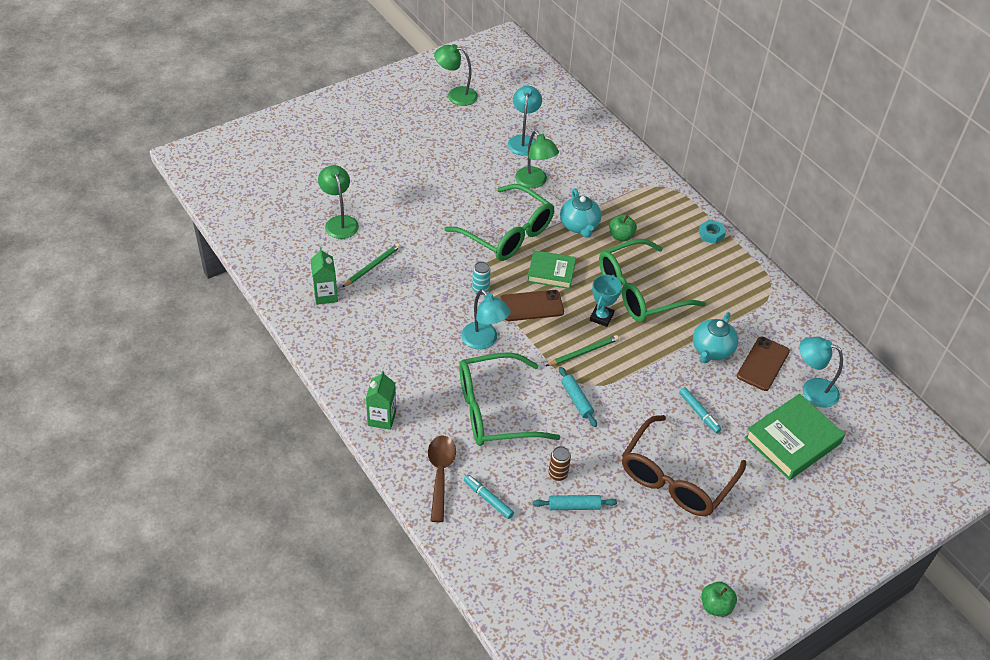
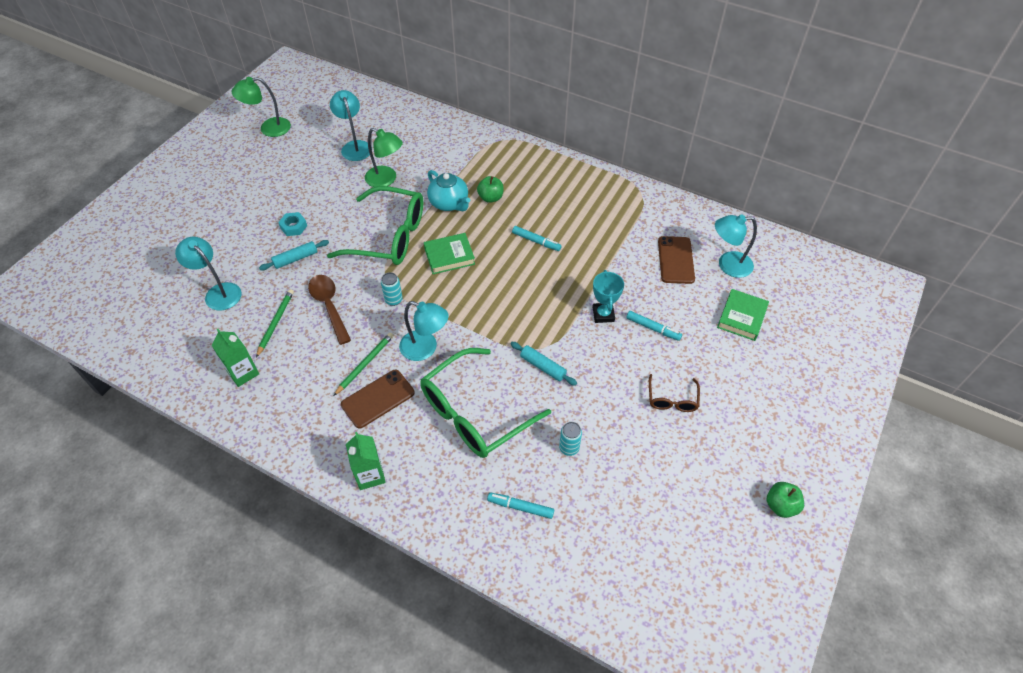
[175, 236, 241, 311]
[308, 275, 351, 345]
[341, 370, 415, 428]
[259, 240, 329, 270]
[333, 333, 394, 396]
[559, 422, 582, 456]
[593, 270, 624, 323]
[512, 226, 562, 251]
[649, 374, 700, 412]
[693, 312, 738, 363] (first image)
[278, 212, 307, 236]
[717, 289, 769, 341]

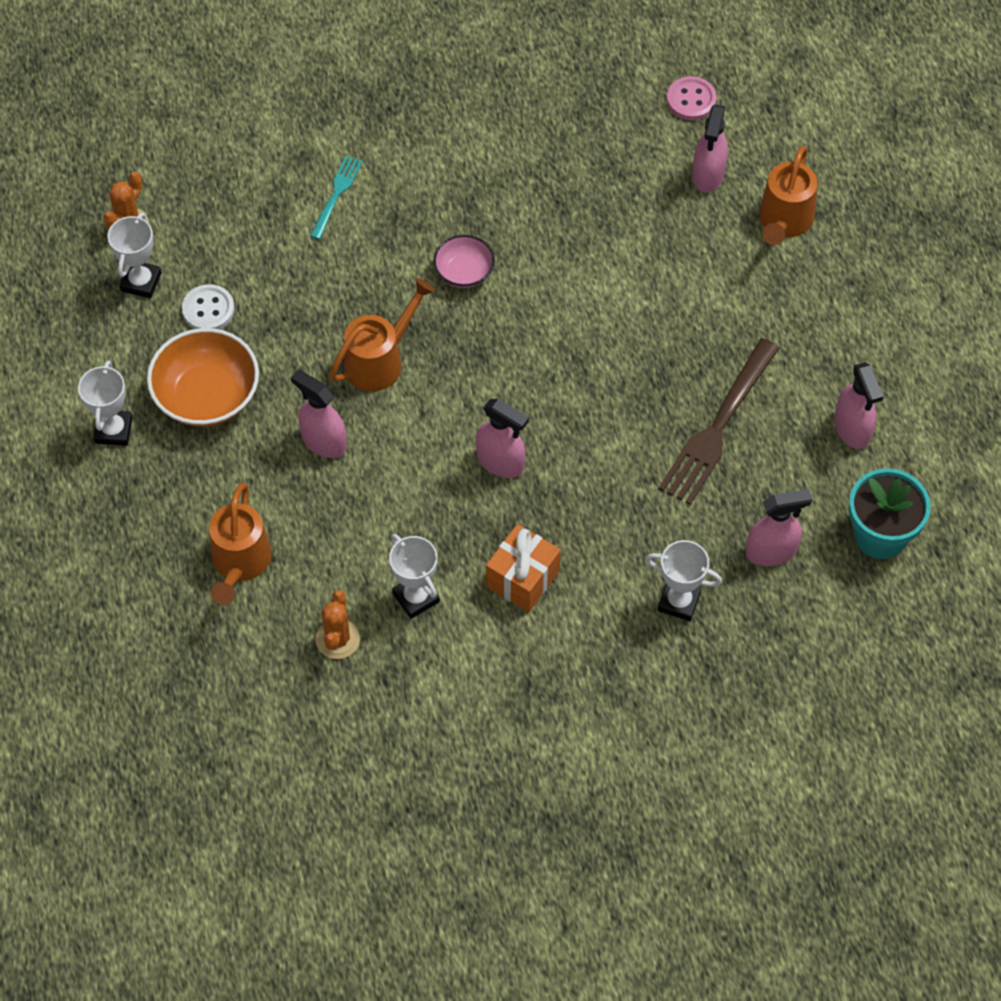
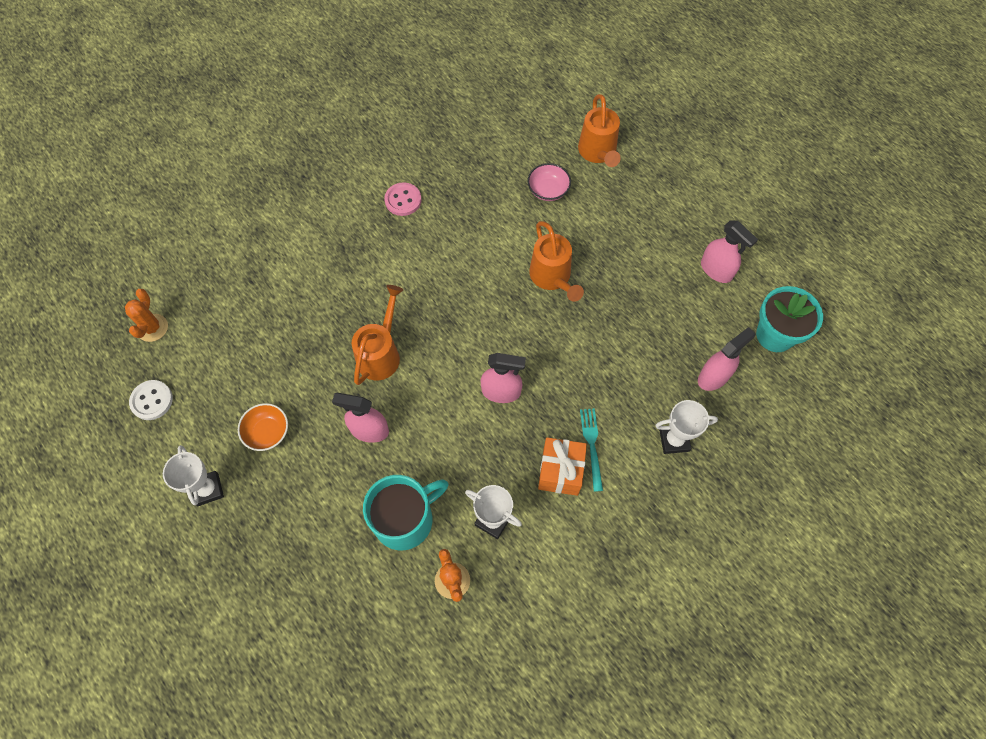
[108, 213, 162, 298] (first image)
[238, 403, 288, 451]
[129, 380, 173, 420]
[529, 221, 584, 302]
[580, 409, 603, 492]
[527, 163, 571, 201]
[659, 338, 780, 505] (first image)
[384, 183, 421, 216]
[692, 105, 728, 193] (first image)
[363, 475, 448, 551]

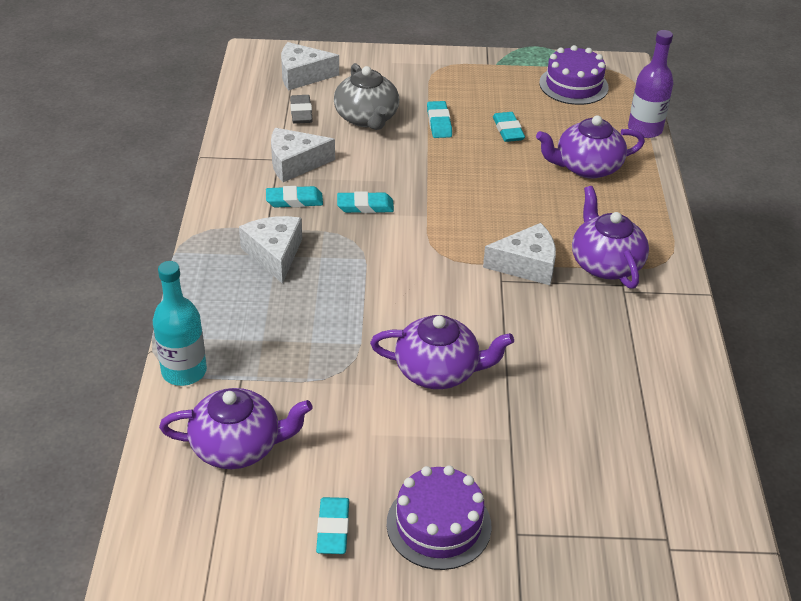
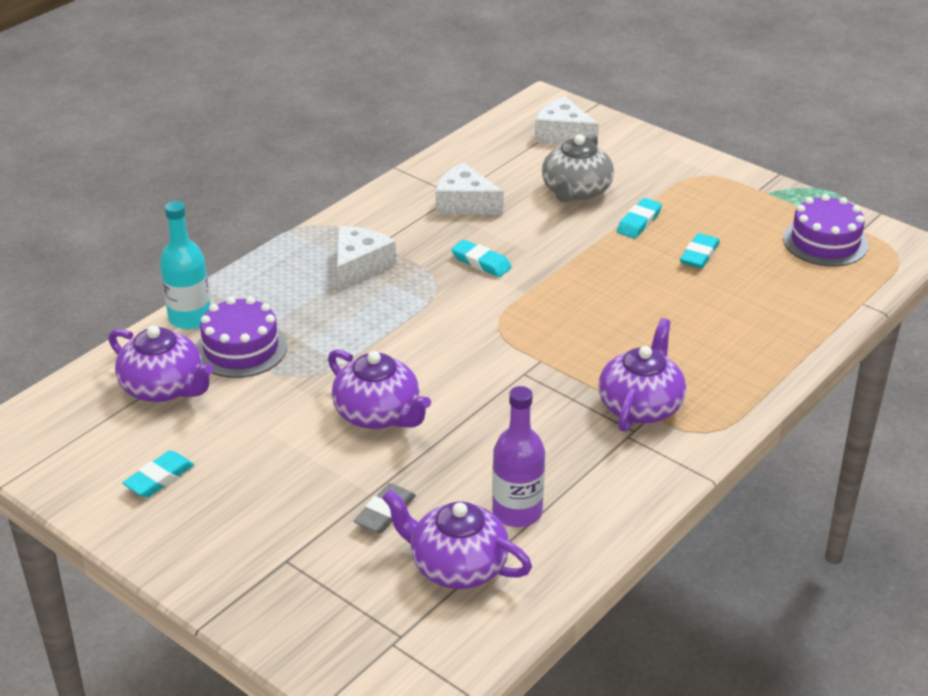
[266, 186, 323, 208] (first image)
[354, 483, 416, 534]
[196, 297, 287, 378]
[483, 223, 556, 285] (first image)
[382, 489, 532, 589]
[492, 386, 545, 527]

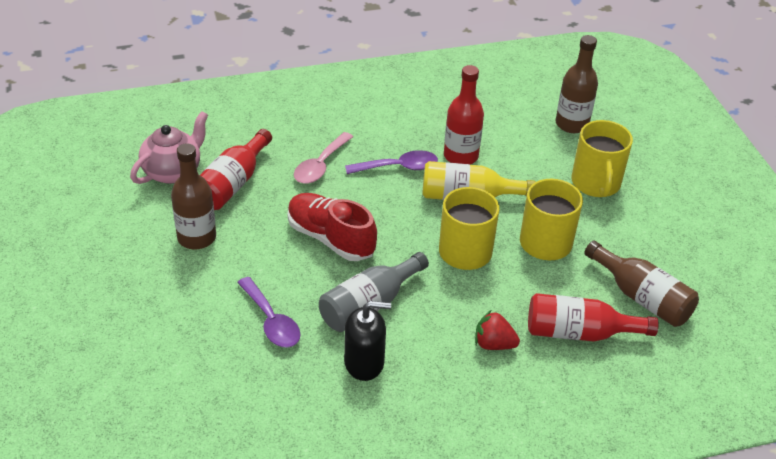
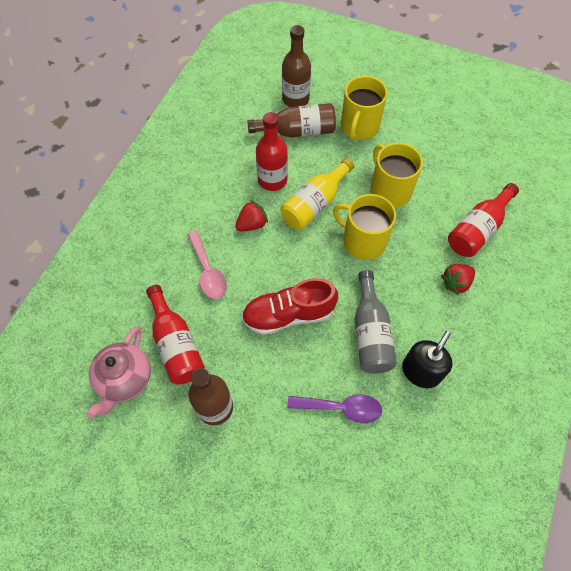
[86, 326, 151, 419]
[235, 200, 268, 231]
[341, 76, 387, 140]
[247, 103, 336, 137]

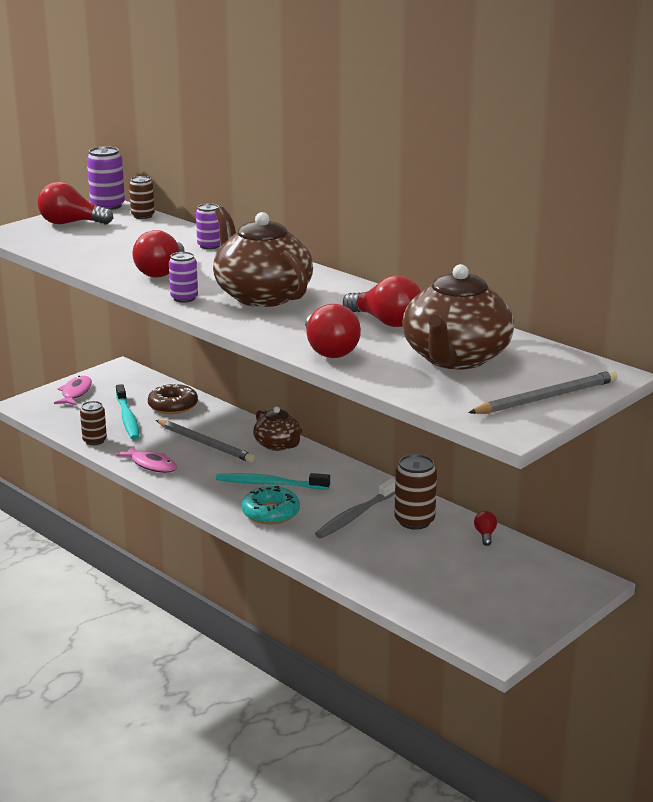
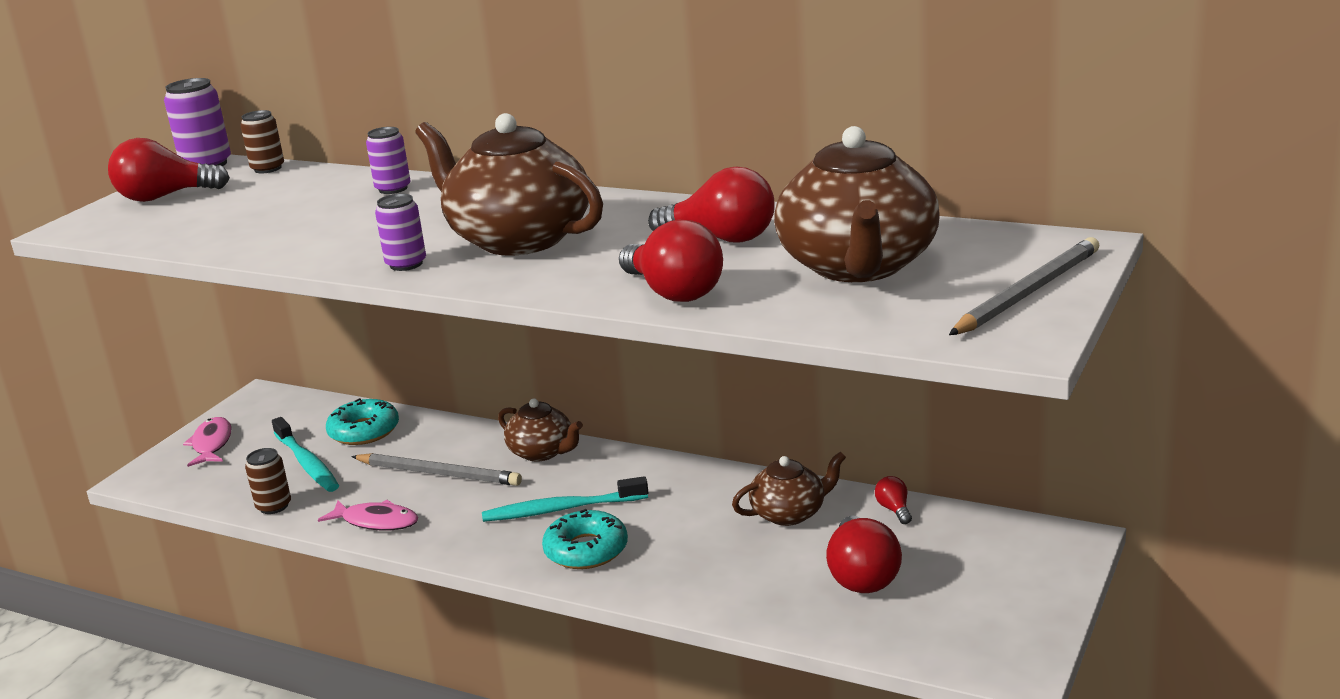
[826, 515, 902, 593]
[326, 398, 399, 445]
[315, 479, 395, 538] (first image)
[732, 451, 846, 526]

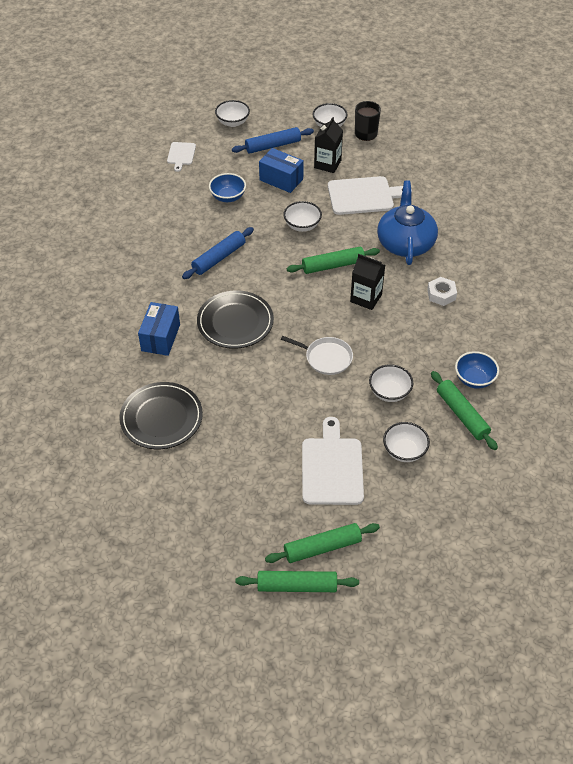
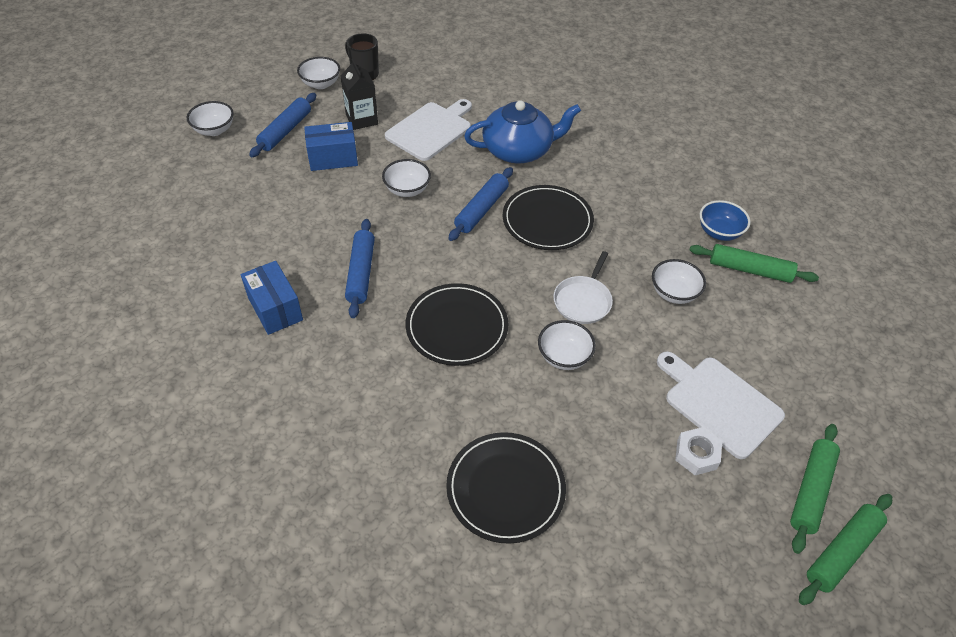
[241, 261, 303, 335]
[167, 142, 196, 172] (first image)
[209, 173, 246, 202] (first image)
[553, 251, 613, 324]
[448, 167, 513, 241]
[503, 185, 594, 250]
[464, 100, 581, 164]
[538, 320, 596, 370]
[675, 427, 722, 475]

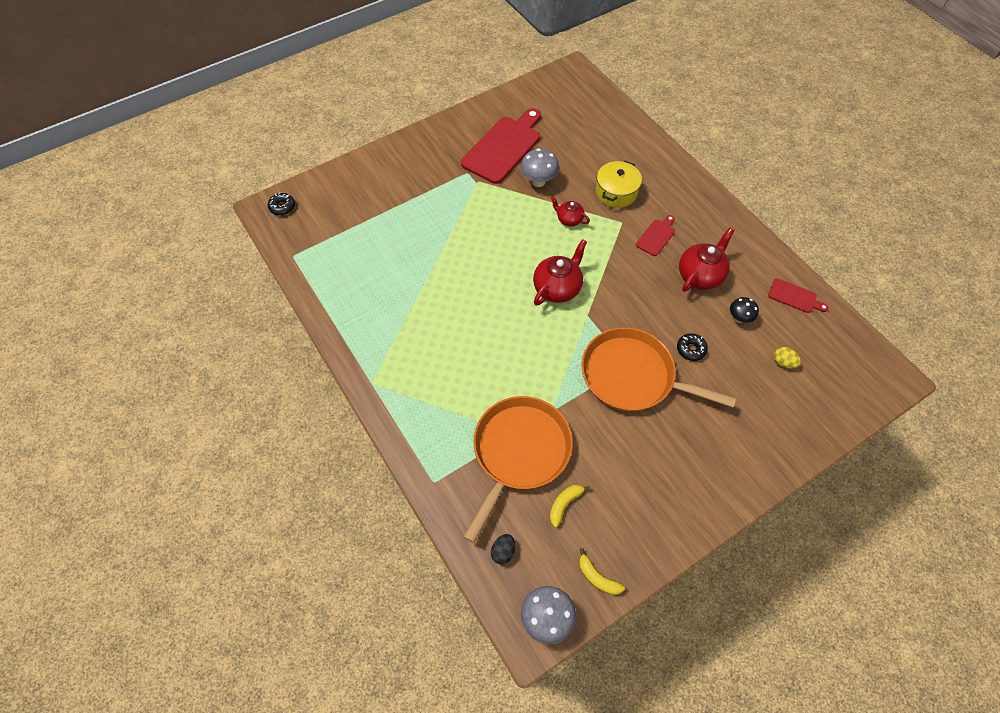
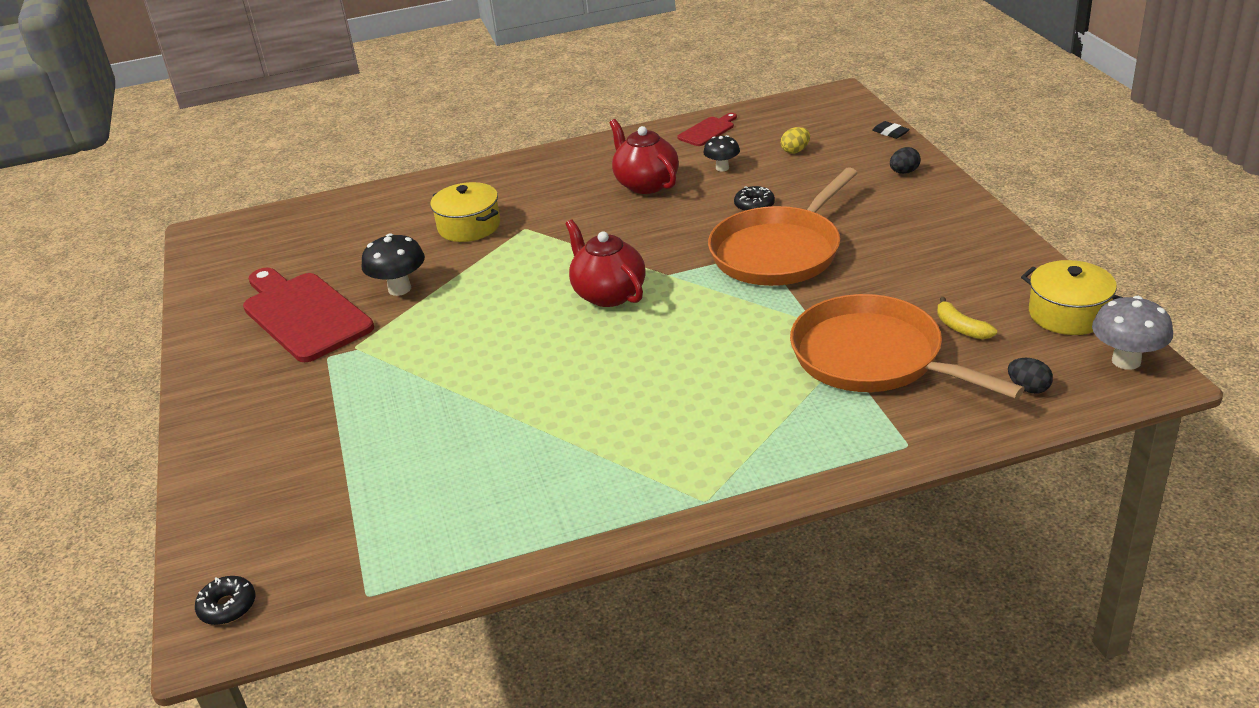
[362, 233, 425, 296]
[551, 196, 590, 226] (first image)
[1021, 260, 1123, 335]
[636, 215, 675, 256] (first image)
[872, 121, 910, 139]
[890, 147, 921, 174]

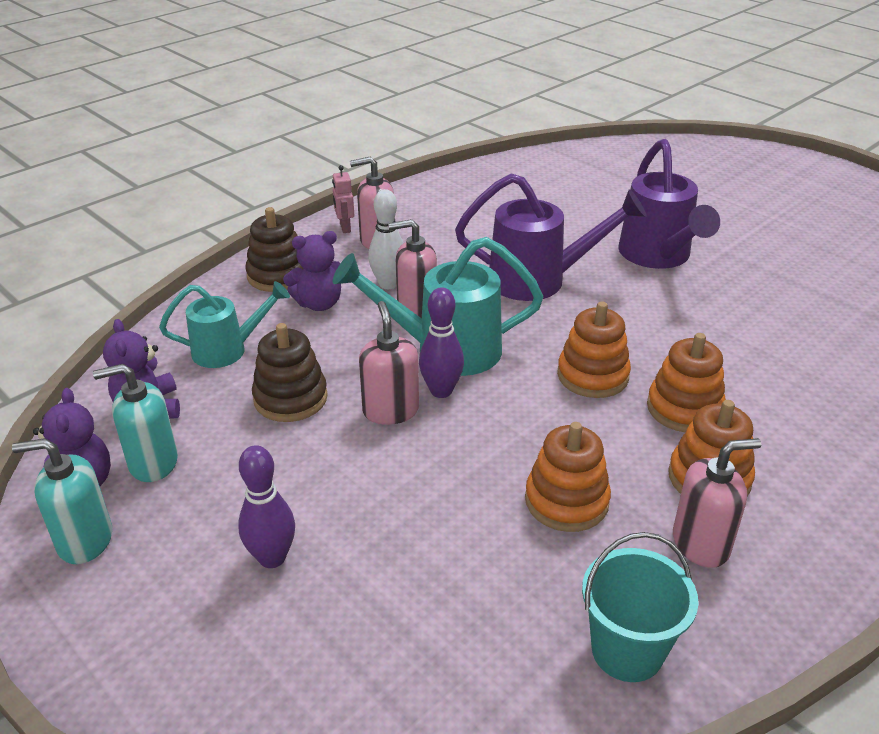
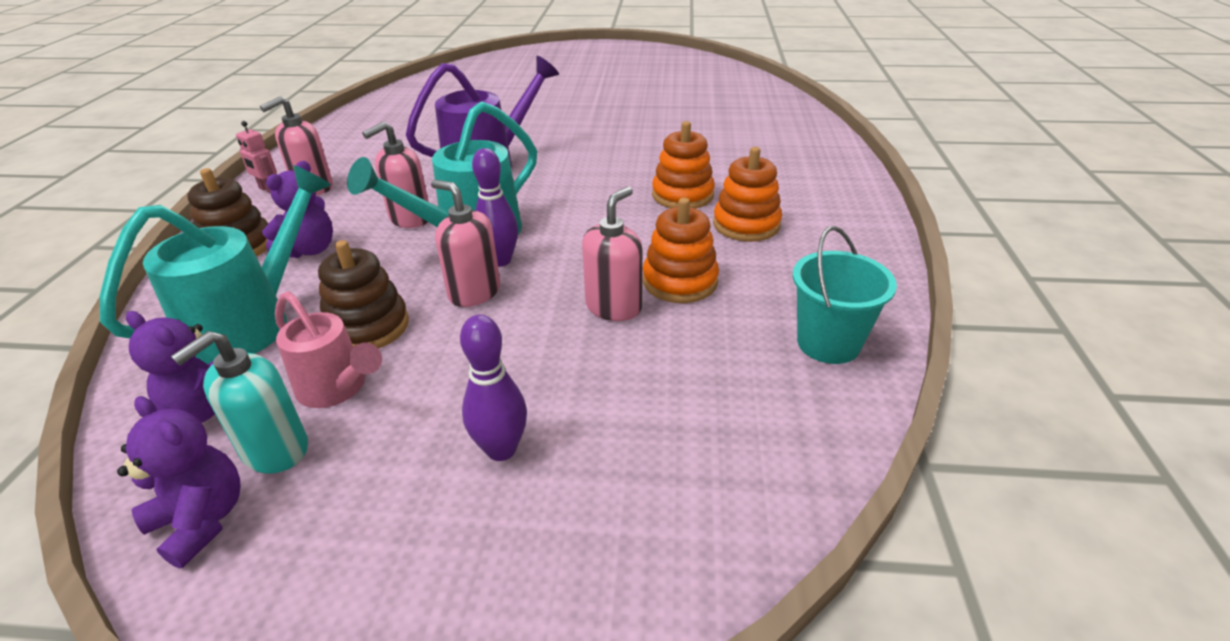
[12, 438, 112, 564] (first image)
[100, 165, 331, 364]
[368, 189, 403, 289] (first image)
[557, 302, 631, 398] (first image)
[618, 139, 720, 269] (first image)
[582, 187, 643, 321]
[275, 291, 382, 408]

